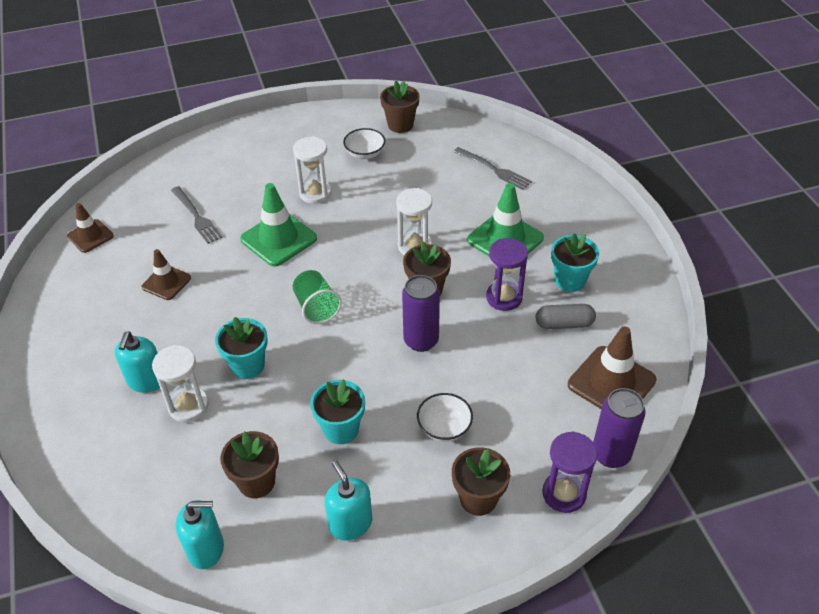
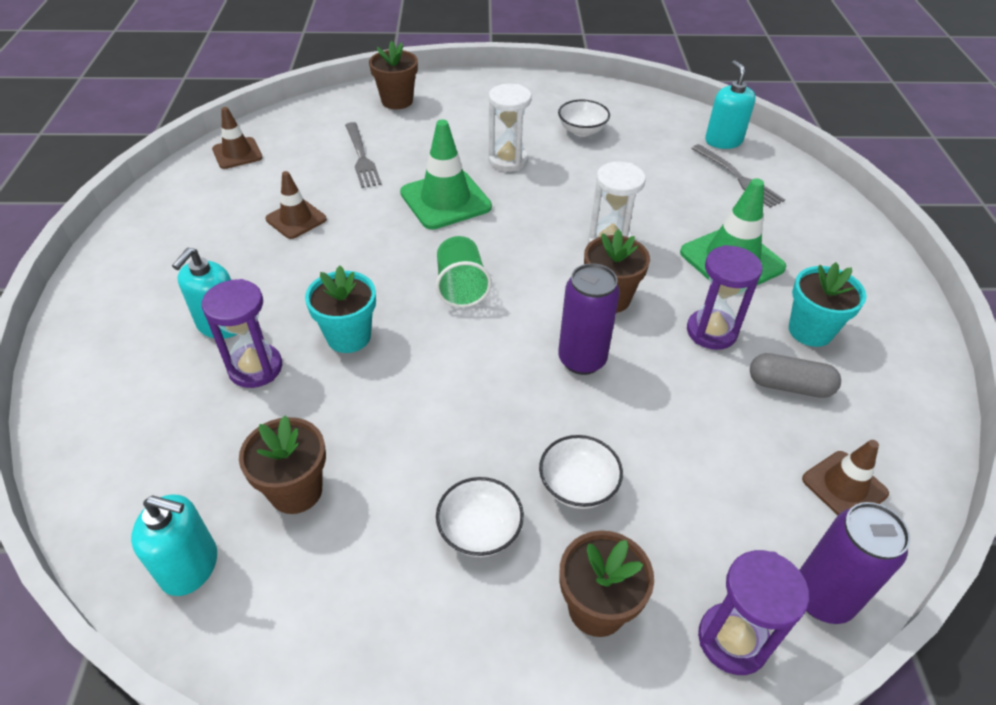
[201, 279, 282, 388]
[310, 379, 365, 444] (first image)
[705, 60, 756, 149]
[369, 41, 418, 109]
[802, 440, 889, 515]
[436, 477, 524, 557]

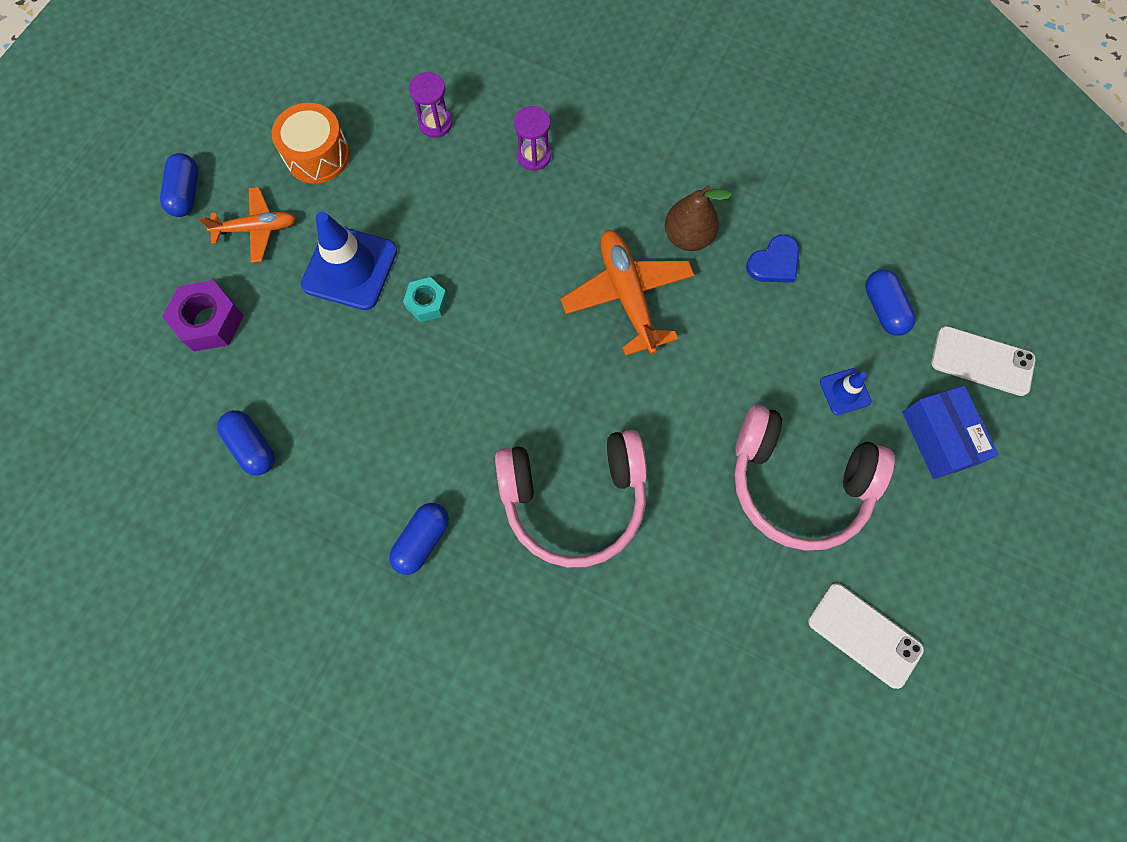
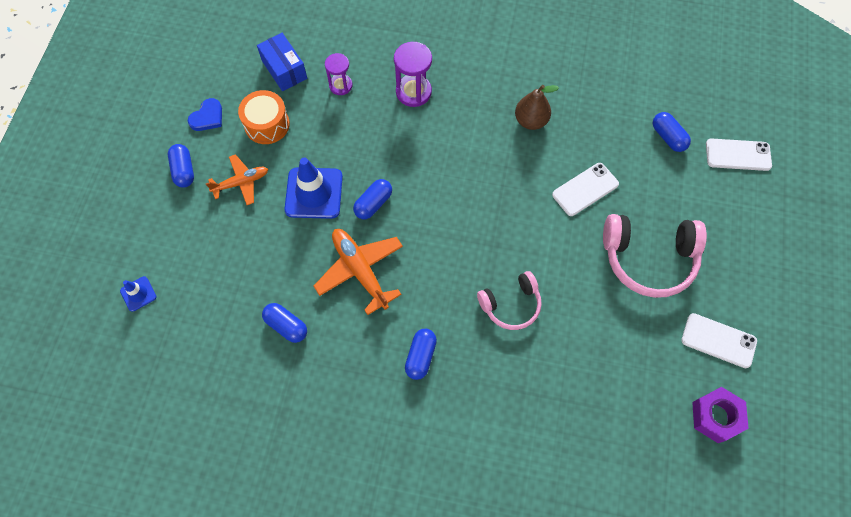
[692, 387, 749, 443]
[353, 179, 392, 219]
[477, 271, 542, 330]
[394, 42, 432, 107]
[314, 229, 403, 315]
[188, 98, 222, 131]
[120, 276, 156, 312]
[257, 33, 307, 91]
[552, 163, 619, 216]

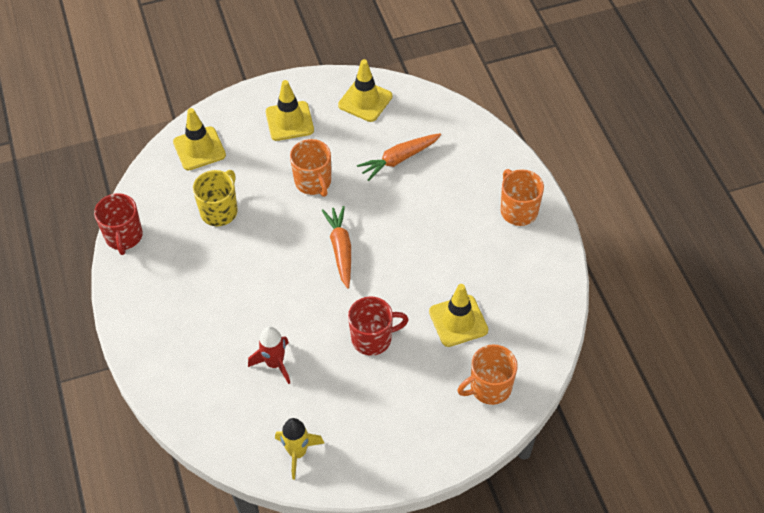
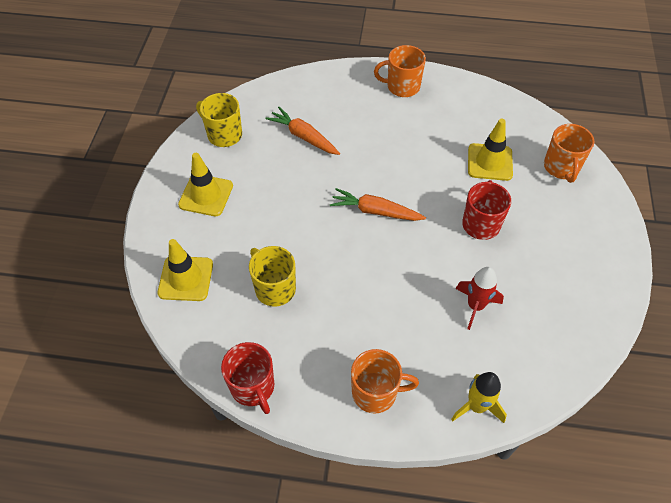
[221, 342, 274, 414]
[451, 372, 507, 423]
[351, 349, 419, 414]
[196, 93, 242, 147]
[265, 107, 340, 155]

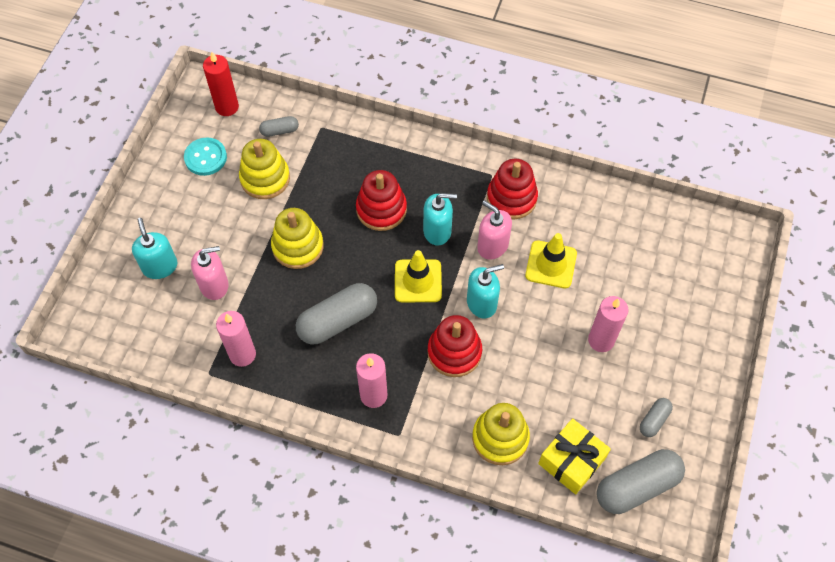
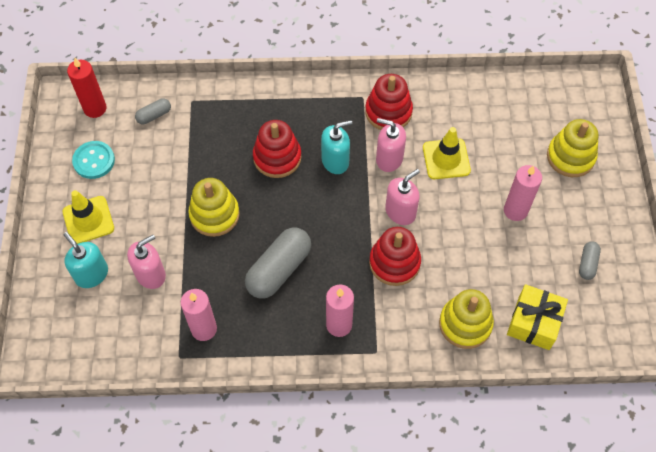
[547, 119, 598, 177]
[63, 190, 114, 244]
[385, 169, 420, 225]
[597, 449, 685, 514] (first image)

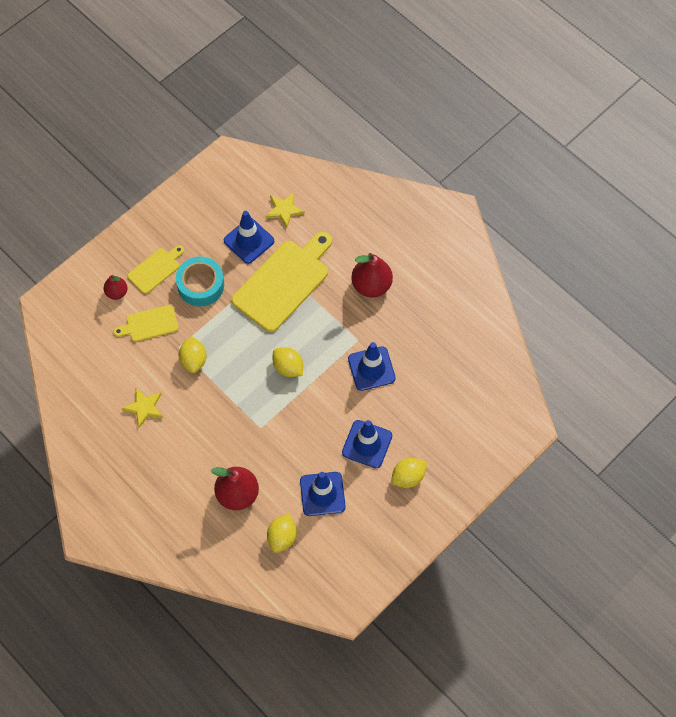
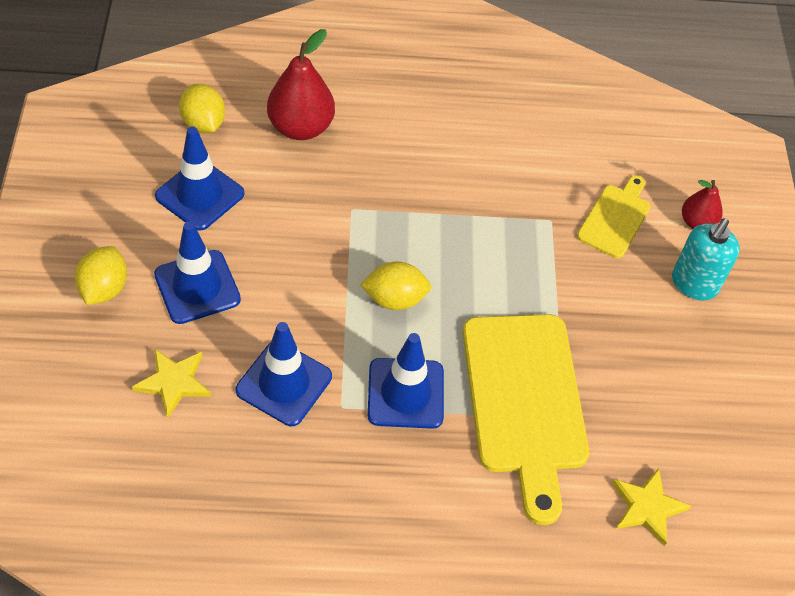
[132, 348, 211, 418]
[672, 218, 740, 300]
[176, 256, 224, 306] (first image)
[179, 336, 207, 373] (first image)
[368, 333, 444, 429]
[351, 253, 393, 297] (first image)

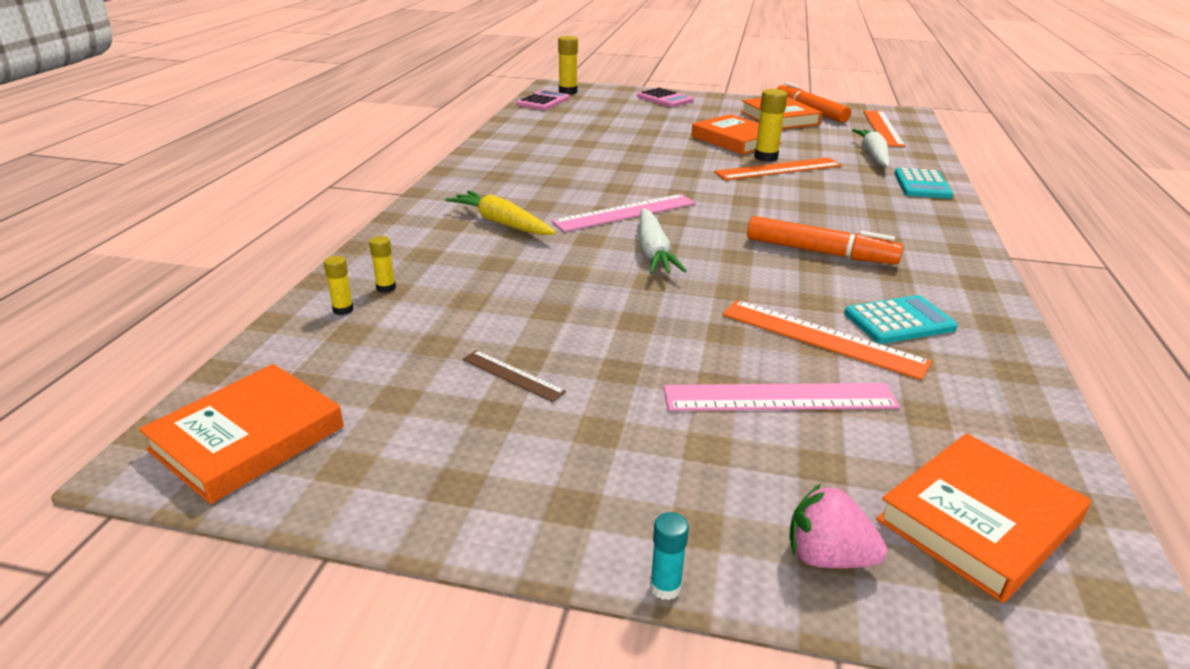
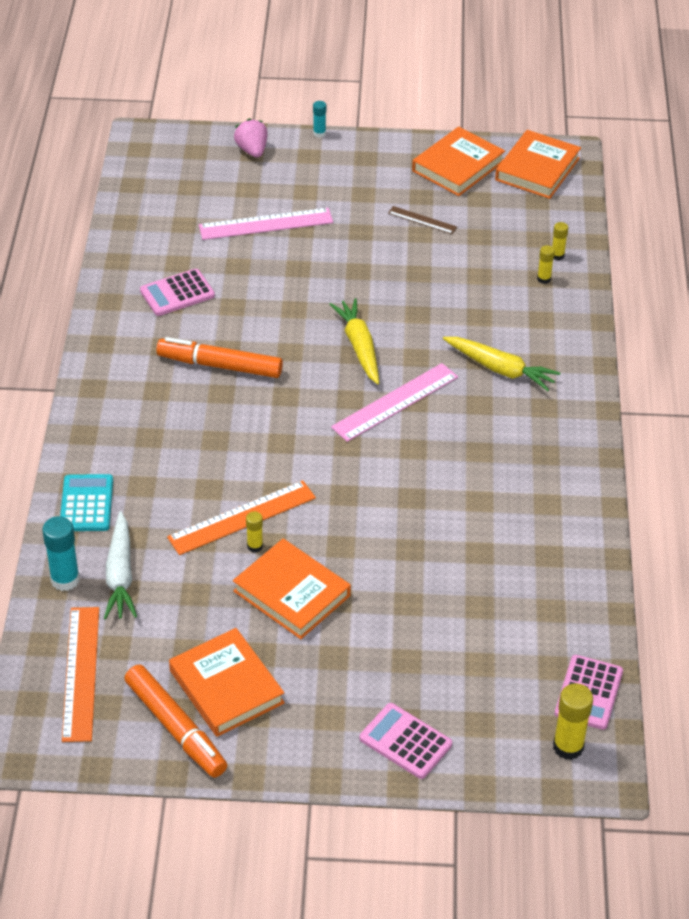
[329, 298, 379, 384]
[722, 300, 932, 380] (first image)
[246, 511, 263, 553]
[234, 118, 268, 158]
[140, 269, 215, 316]
[412, 127, 505, 196]
[42, 516, 80, 591]

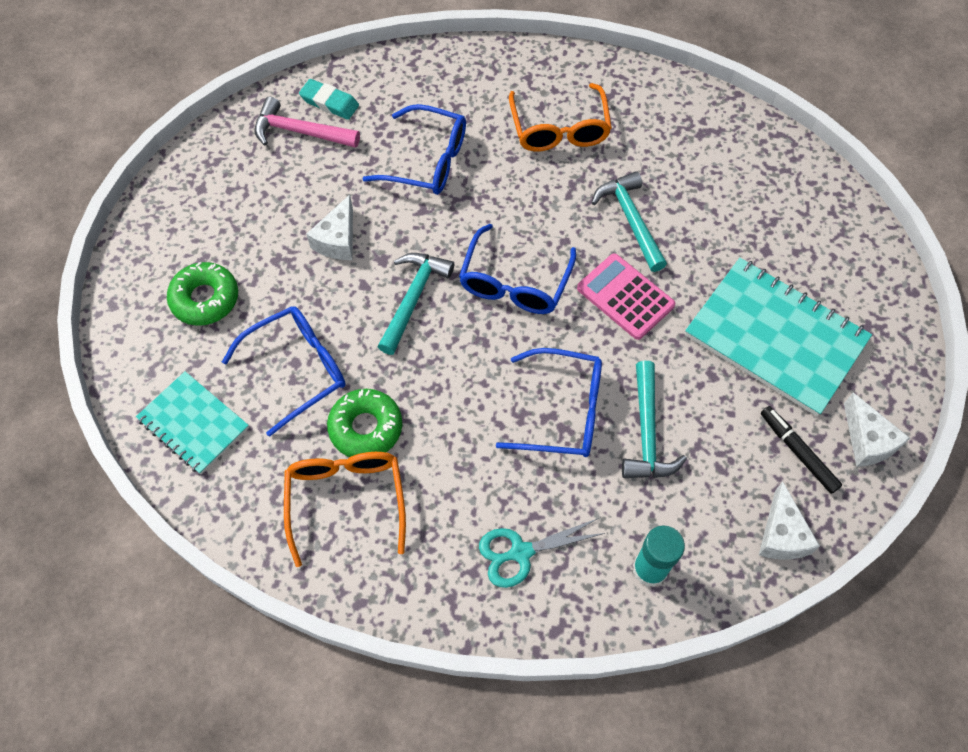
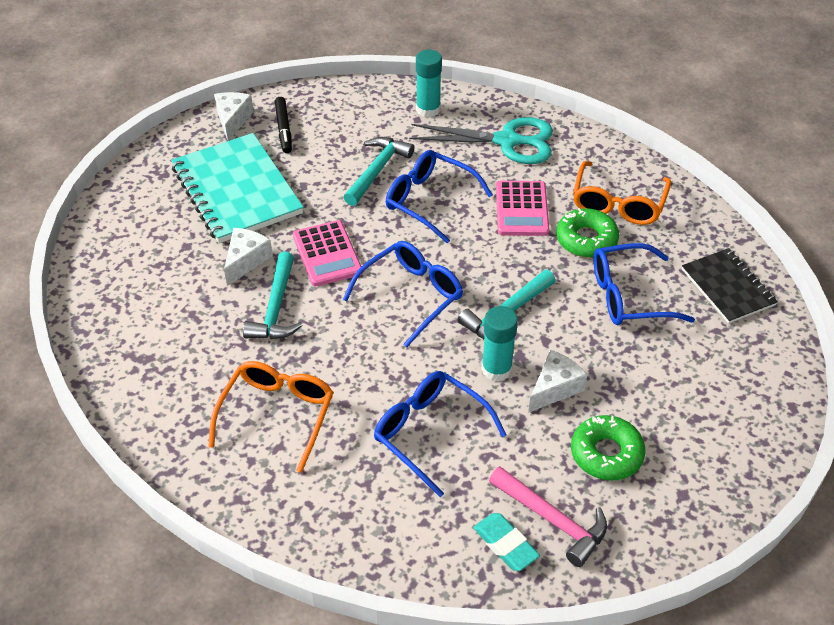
[682, 248, 778, 324]
[571, 415, 646, 481]
[409, 117, 553, 164]
[224, 228, 273, 286]
[481, 306, 518, 381]
[496, 181, 549, 236]

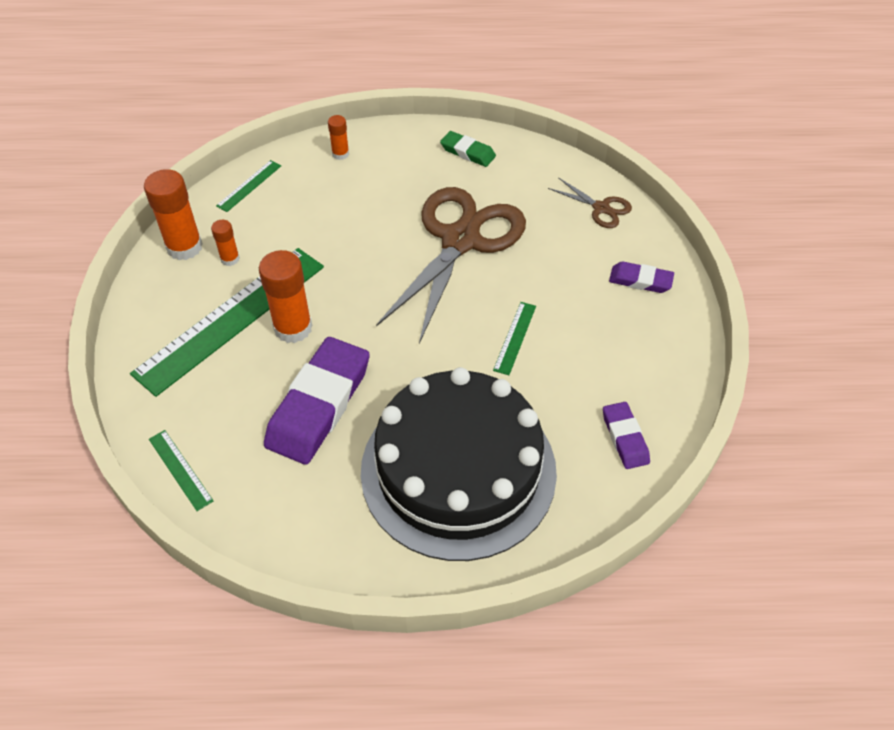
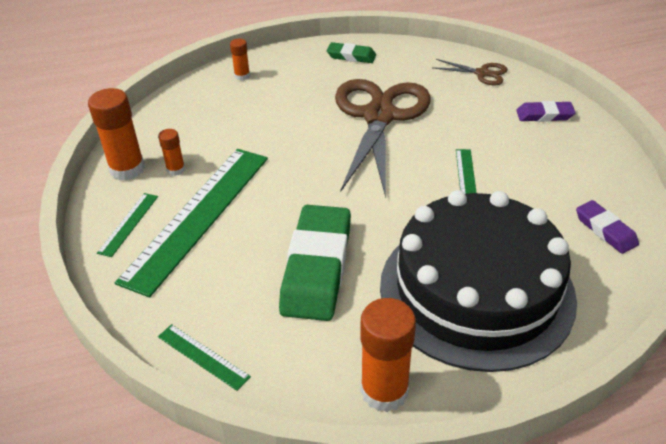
[97, 193, 158, 257]
[360, 298, 416, 412]
[279, 205, 351, 321]

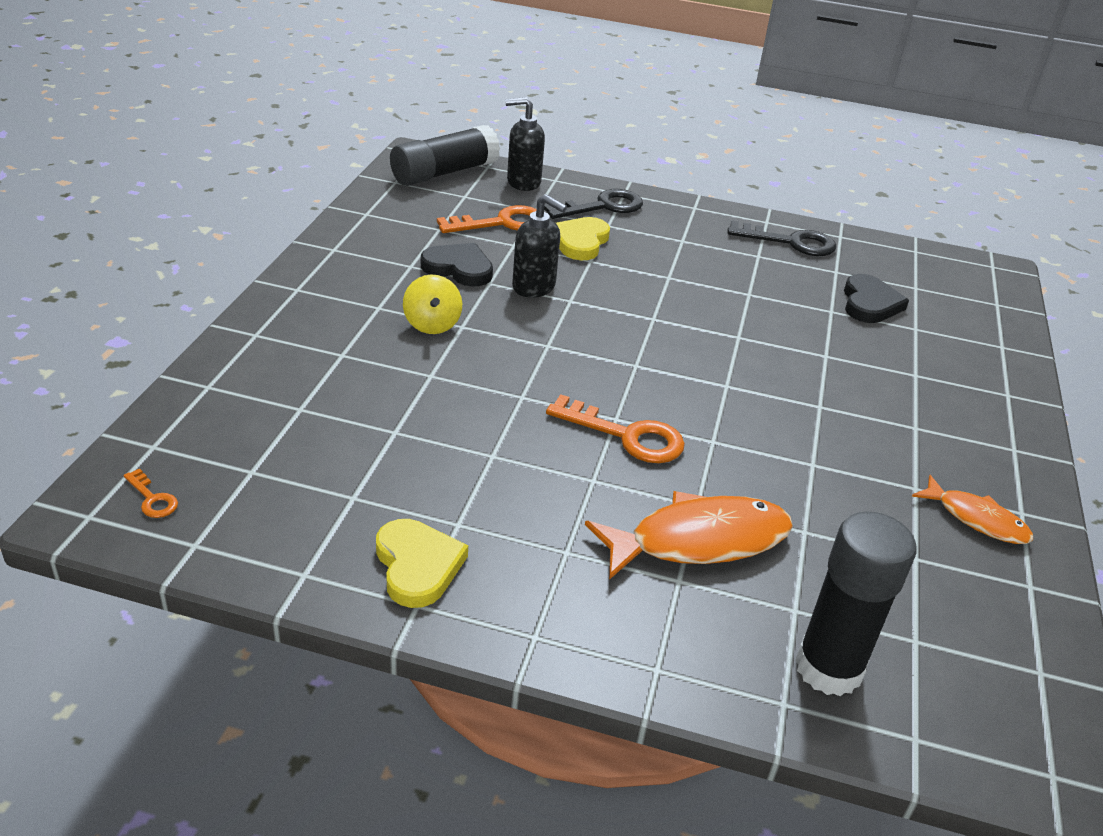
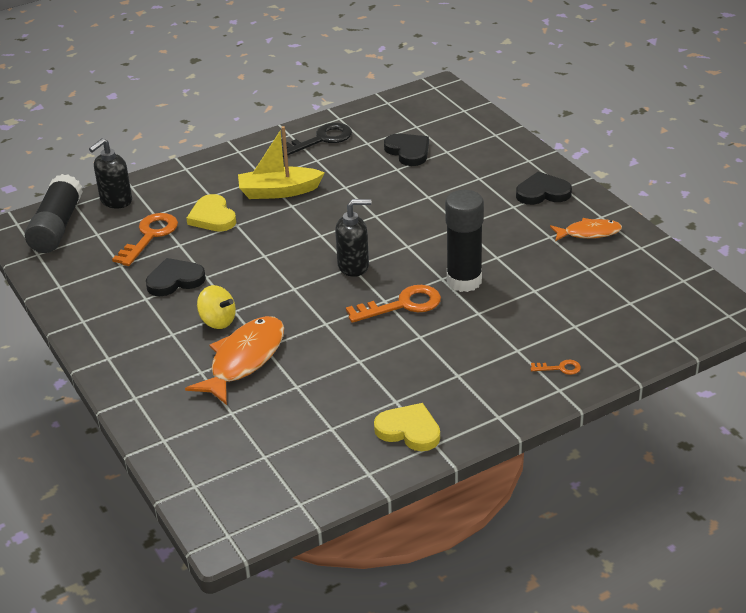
[531, 360, 581, 375]
[335, 199, 372, 277]
[544, 189, 643, 219] (first image)
[185, 316, 284, 405]
[445, 190, 484, 292]
[238, 126, 325, 199]
[516, 172, 572, 205]

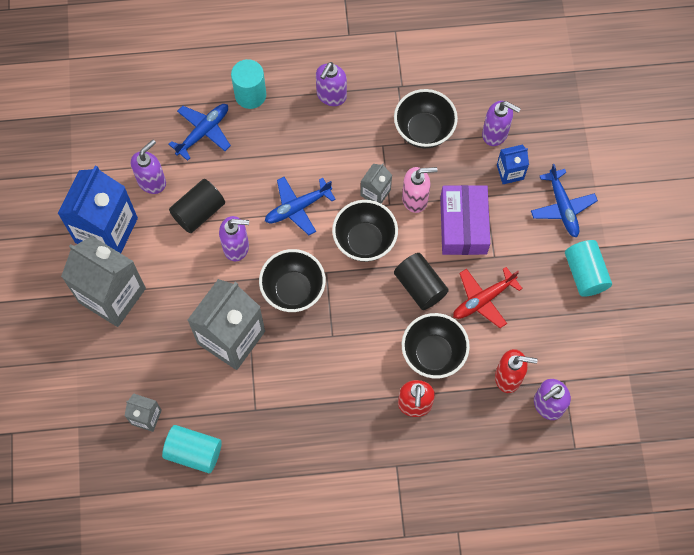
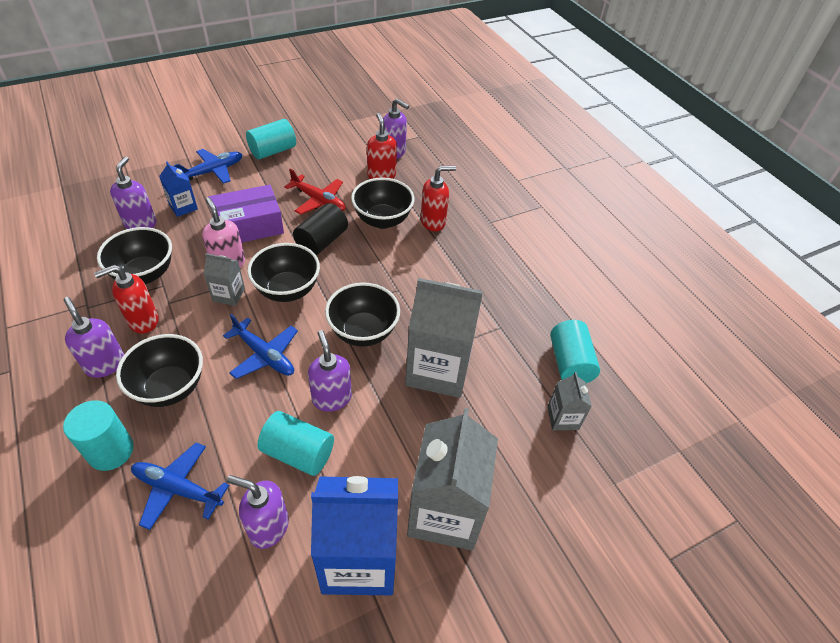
[258, 411, 334, 476]
[64, 297, 124, 378]
[94, 265, 159, 333]
[116, 334, 203, 407]

